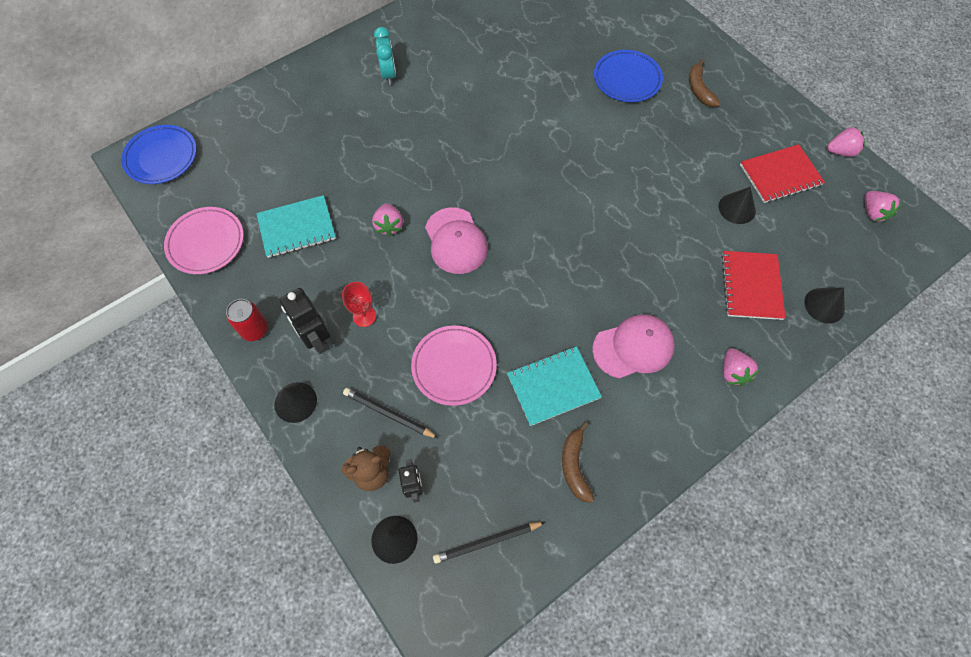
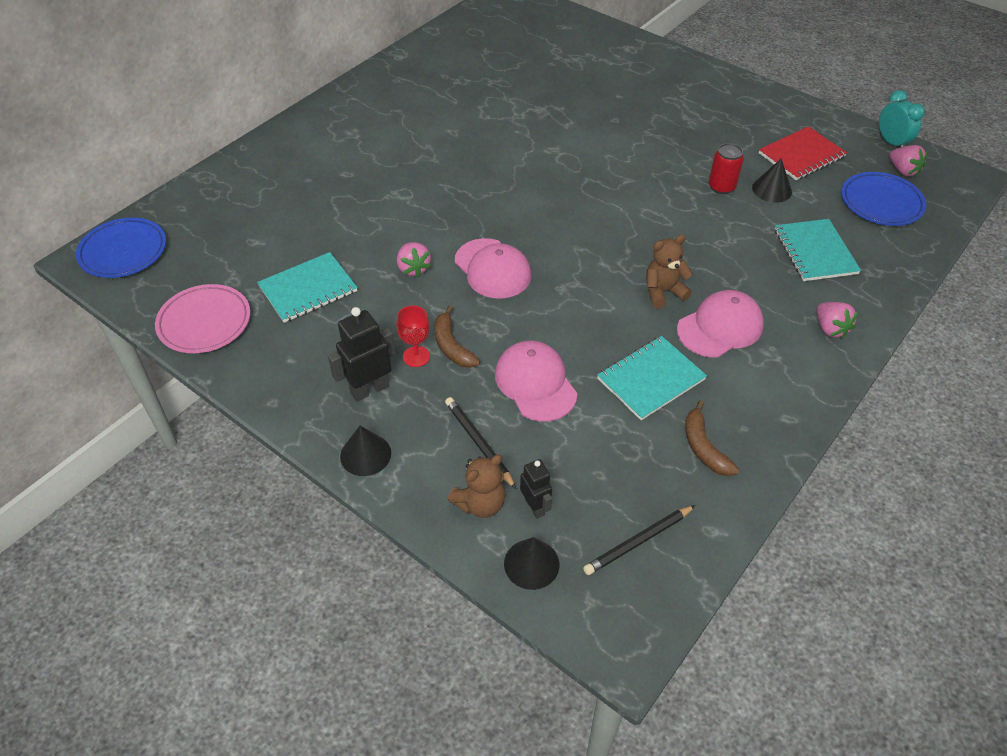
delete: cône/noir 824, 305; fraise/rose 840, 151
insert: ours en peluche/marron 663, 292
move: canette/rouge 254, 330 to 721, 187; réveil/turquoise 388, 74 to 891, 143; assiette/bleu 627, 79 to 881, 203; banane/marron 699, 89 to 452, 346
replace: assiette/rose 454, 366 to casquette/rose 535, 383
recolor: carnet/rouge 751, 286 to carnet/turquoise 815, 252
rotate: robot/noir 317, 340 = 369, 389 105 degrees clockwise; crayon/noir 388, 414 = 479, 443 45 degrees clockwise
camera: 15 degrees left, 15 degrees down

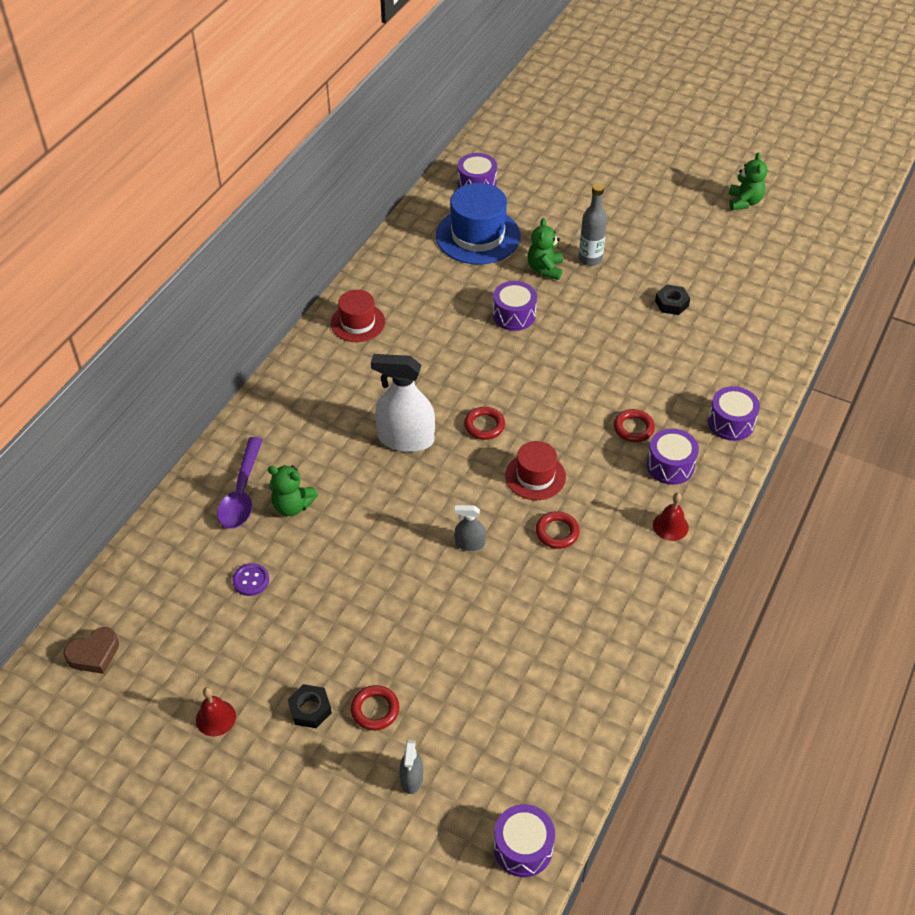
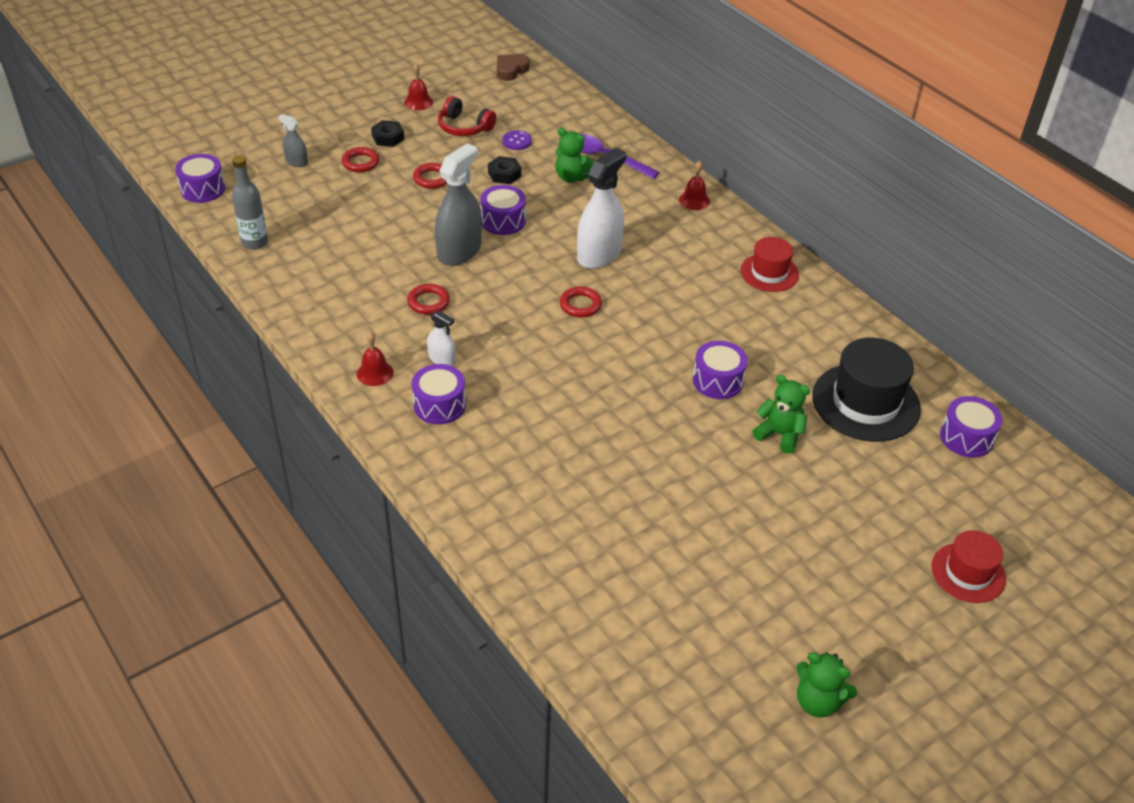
insert: vaporisateur/blanc 442, 359; casque audio/rouge 464, 127; cloche/rouge 694, 200
move: chapeau/rouge 535, 476 to 968, 573; bouteille/gris 590, 259 to 255, 242; anneau/rouge 633, 428 to 432, 178; écrou/noir 671, 303 to 504, 174; tambour/violet 731, 422 to 503, 221
recolor: chapeau/bleu 478, 236 to chapeau/noir 865, 402
rotate: cœur/marron 94, 654 = 511, 70 45 degrees clockwise; ours en peluche/vert 292, 506 = 572, 177 105 degrees counterclockwise
resize: vaporisateur/gris 470, 543 = 459, 251 x2.04
camera: 115 degrees right, 5 degrees down

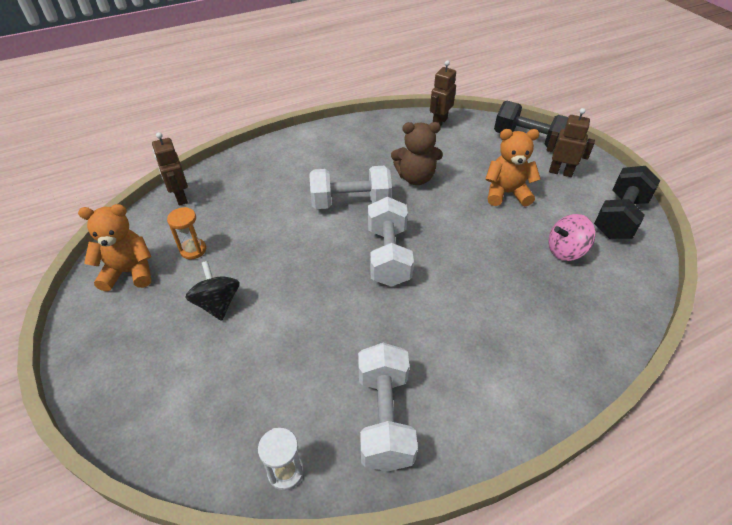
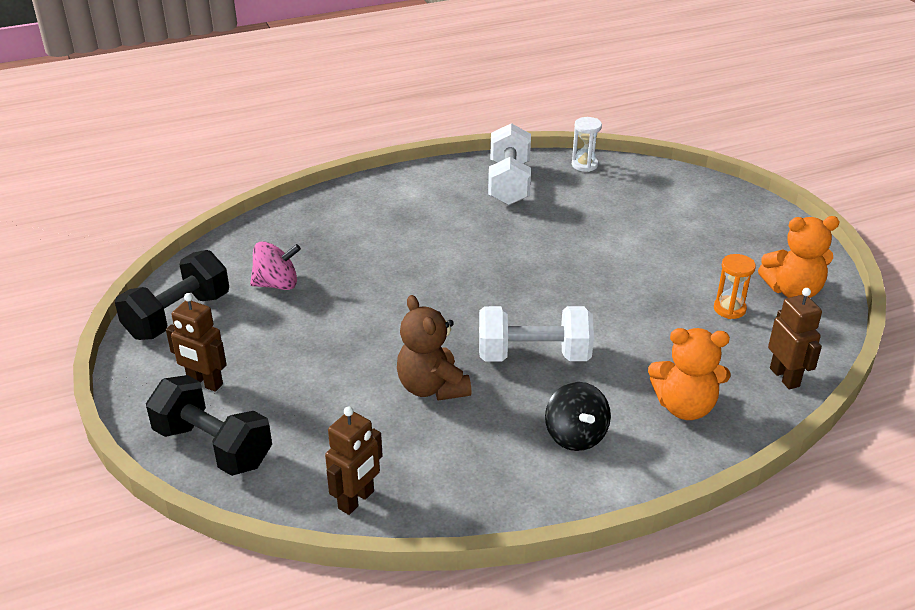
delete: haltère/blanc 388, 256
move: toupie/noir 217, 303 to 575, 435; ours en peluche/orange 506, 193 to 684, 407
rotate: ours en peluche/marron 415, 178 = 432, 387 120 degrees counterclockwise
camera: 175 degrees left, 10 degrees down

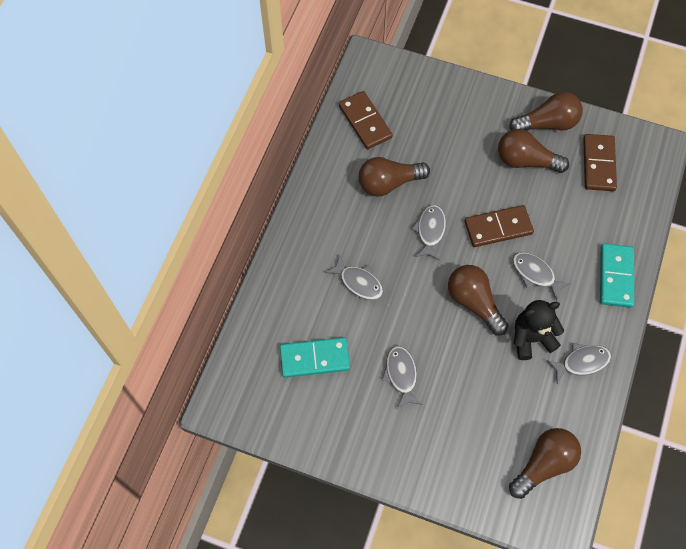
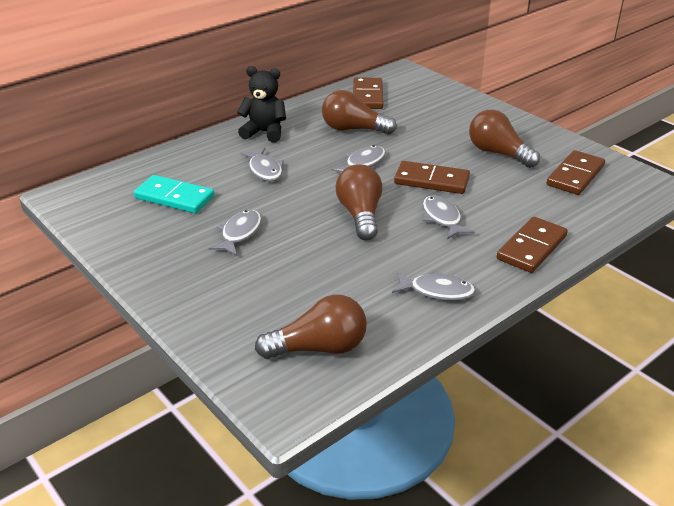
delete: ampoule/marron 547, 123
move: ours en peluche/noir 531, 338 to 264, 132
recolor: domino/turquoise 616, 276 to domino/marron 532, 248
camera: 30 degrees right, 30 degrees down

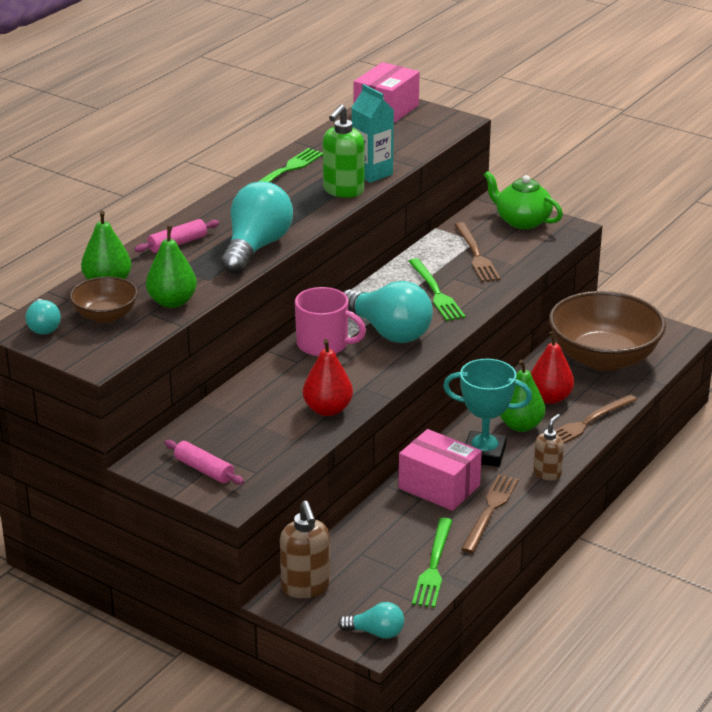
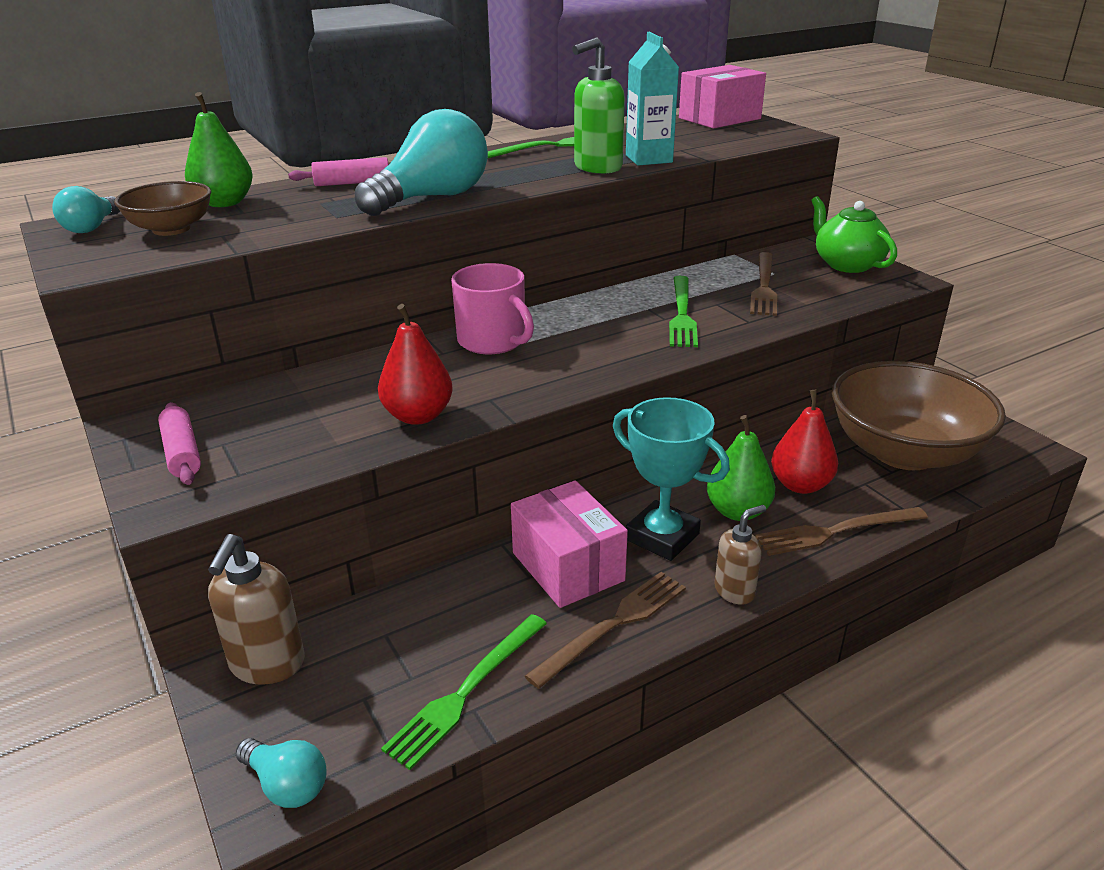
delete: poire/vert 172, 302; ampoule/turquoise 388, 332
camera: 25 degrees right, 0 degrees up

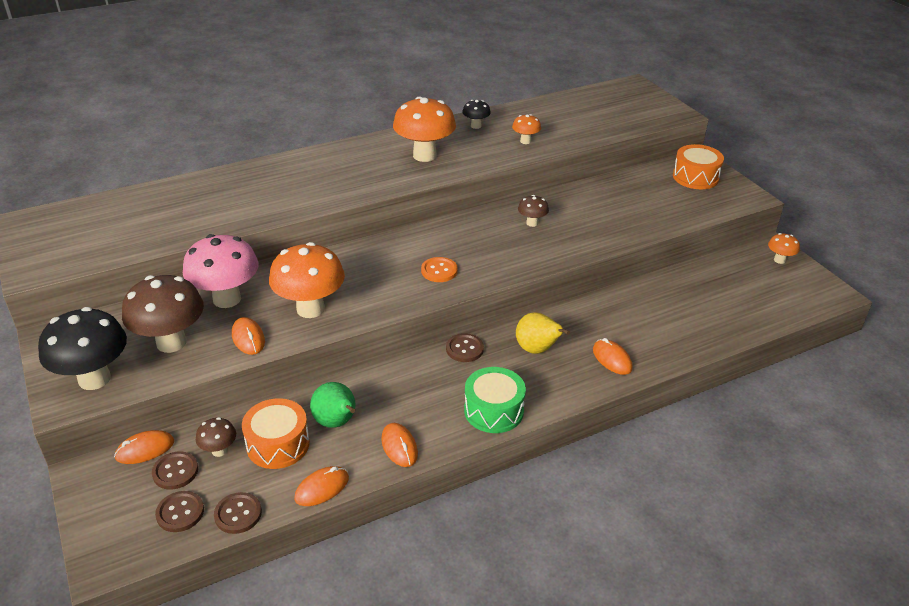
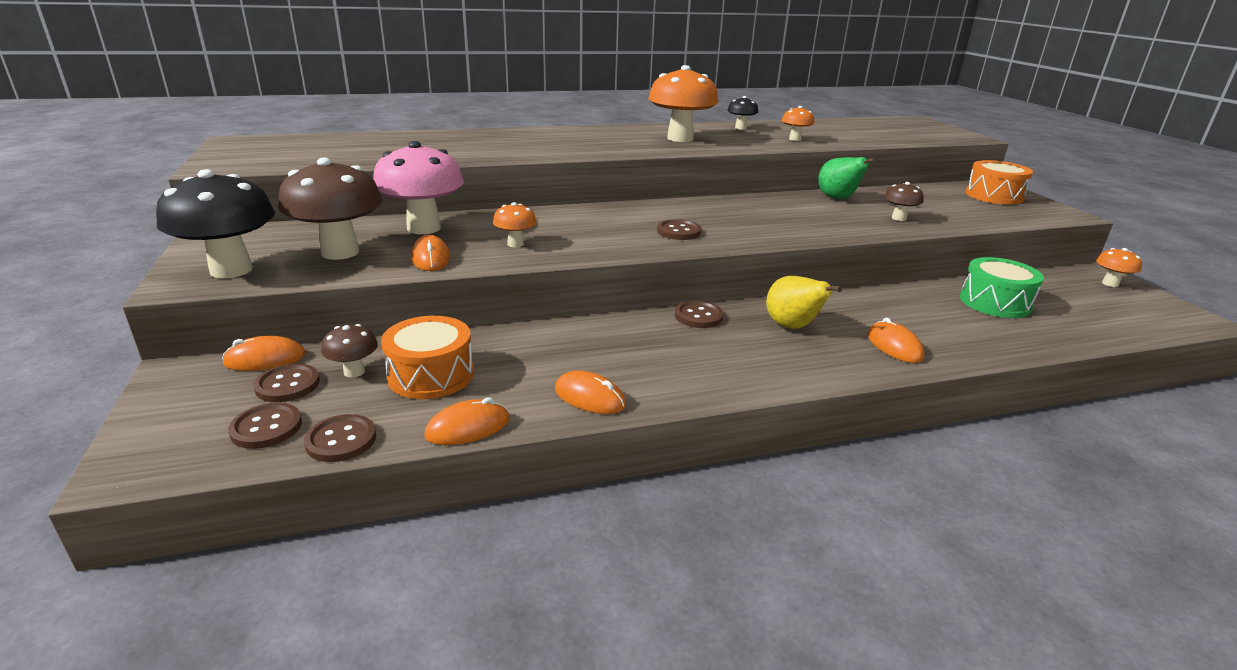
move: poire/vert 336, 422 to 838, 199; tambour/vert 493, 410 to 995, 302; champignon/marron 532, 223 to 898, 218
recolor: bouton/orange 439, 271 to bouton/marron 678, 231
rotate: souris/orange 399, 447 = 589, 397 45 degrees counterclockwise
resize: champignon/orange 310, 309 = 515, 244 x0.48
camera: 10 degrees right, 10 degrees down

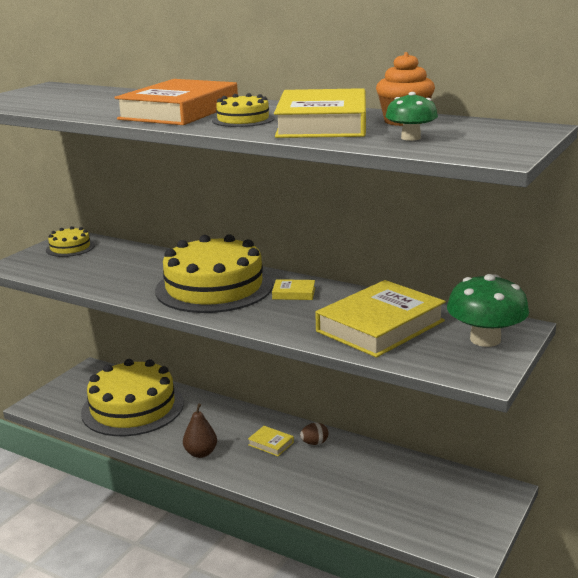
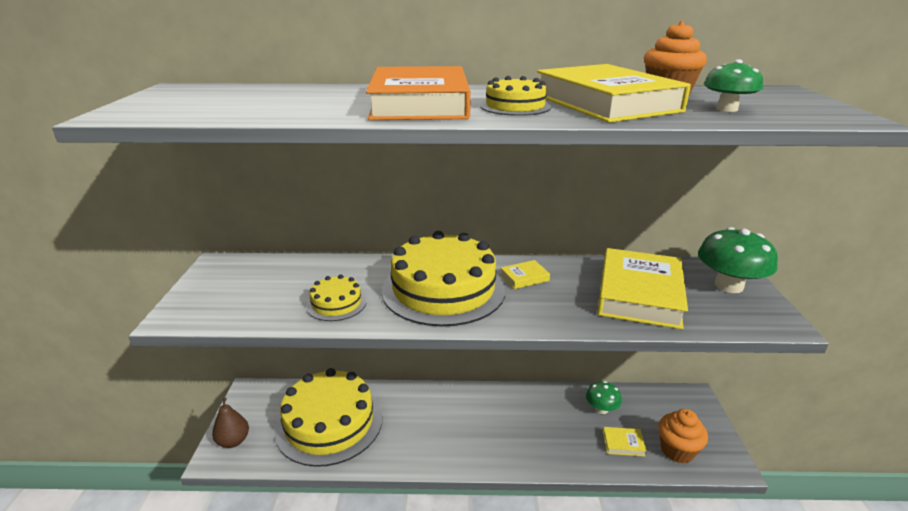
delete: œuf/marron 314, 443
insert: champignon/vert 601, 409; muffin/orange 677, 450
move: gâteau/jaune 70, 248 to 336, 303; poire/marron 201, 453 to 233, 441; livre/jaune 271, 444 to 623, 444
camera: 30 degrees left, 5 degrees up

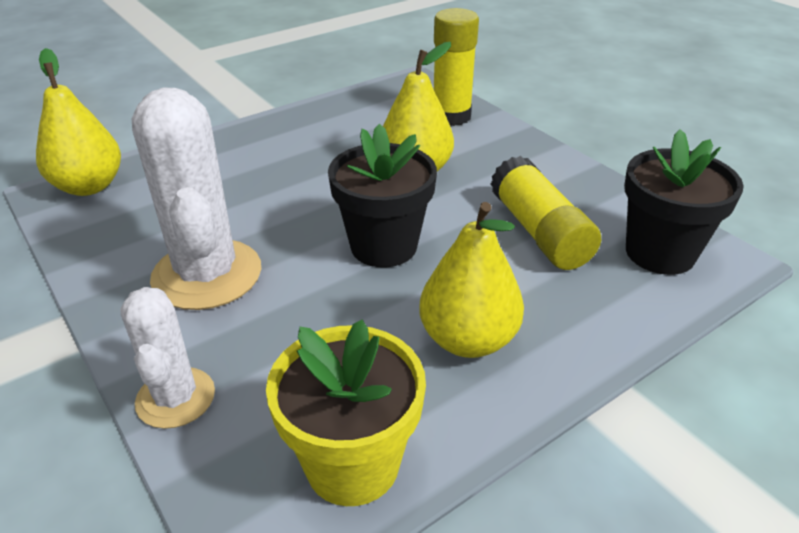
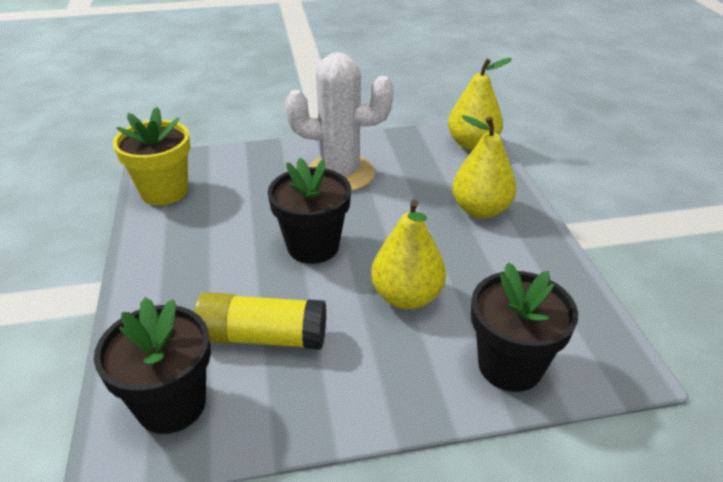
delete: cactus/blanc 175, 398
move: poire/jaune 468, 339 to 480, 210
replace: bâton de colle/jaune 451, 116 to pot de fleurs/noir 510, 365
camera: 115 degrees right, 0 degrees up

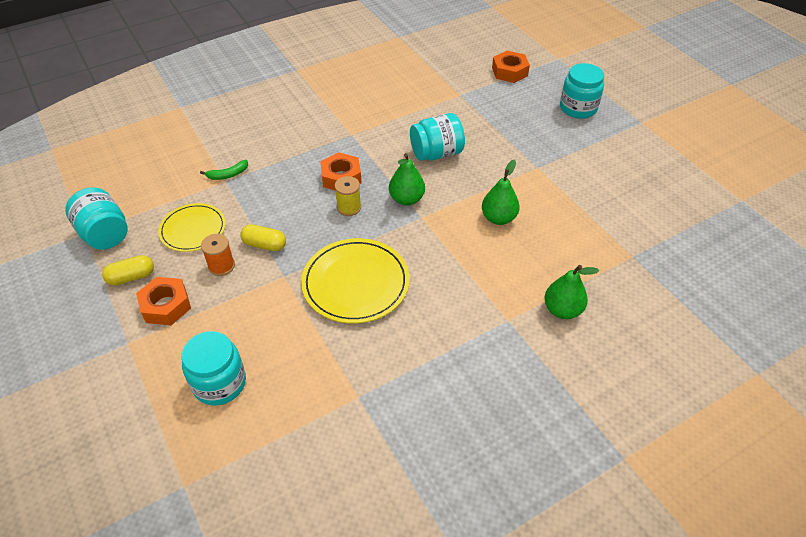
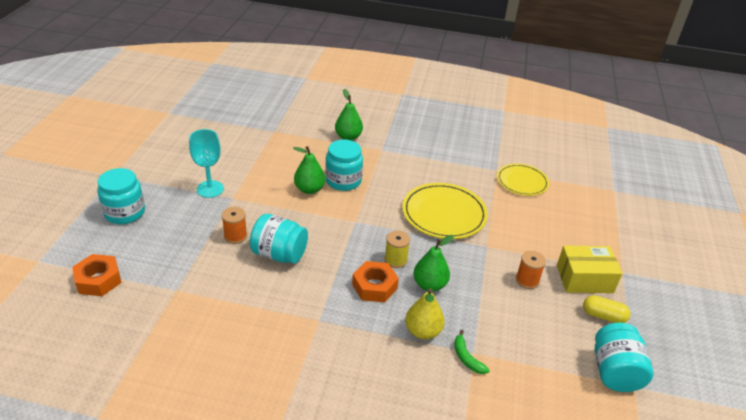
delete: gélule/jaune 264, 245
insert: verre à pied/turquoise 210, 189; bobine/orange 235, 236; poire/jaune 423, 331
move: assiette/jaune 193, 229 to 522, 182; bocal/turquoise 219, 383 to 343, 181; poire/vert 406, 199 to 429, 284
replace: écrou/orange 166, 306 to boîte/jaune 584, 279
rotate: banane/vert 228, 175 = 466, 358 135 degrees counterclockwise
camera: 140 degrees left, 10 degrees down

